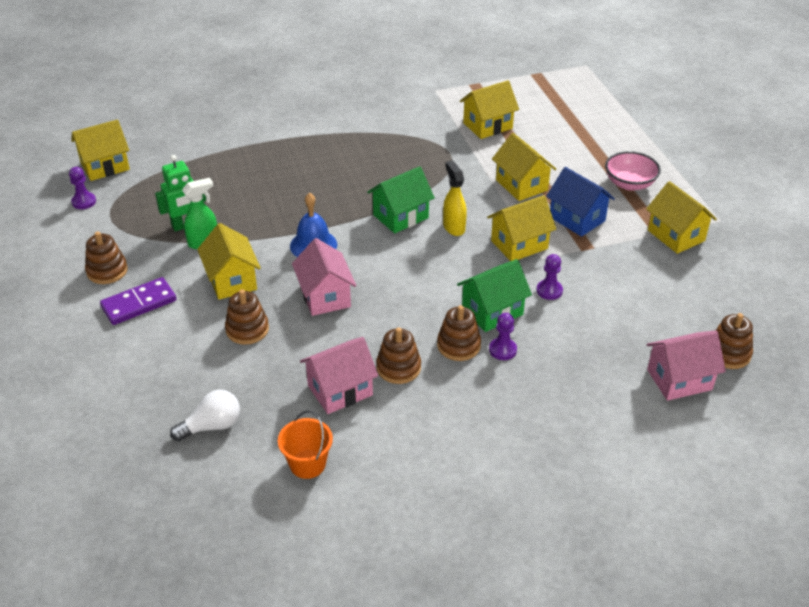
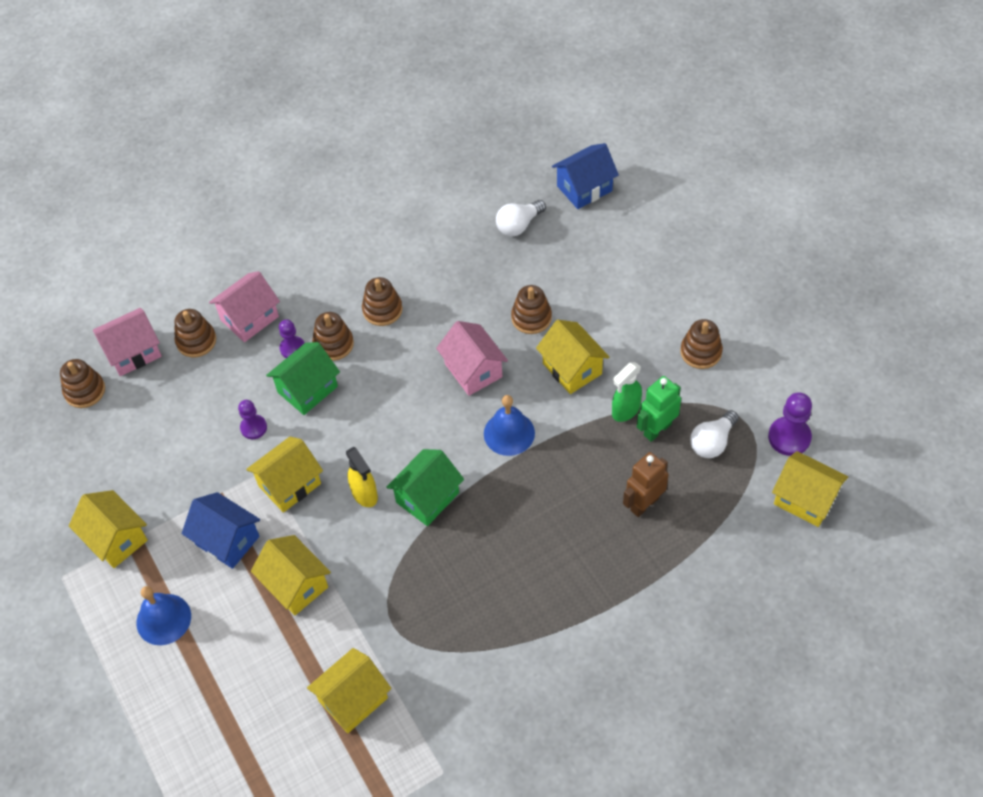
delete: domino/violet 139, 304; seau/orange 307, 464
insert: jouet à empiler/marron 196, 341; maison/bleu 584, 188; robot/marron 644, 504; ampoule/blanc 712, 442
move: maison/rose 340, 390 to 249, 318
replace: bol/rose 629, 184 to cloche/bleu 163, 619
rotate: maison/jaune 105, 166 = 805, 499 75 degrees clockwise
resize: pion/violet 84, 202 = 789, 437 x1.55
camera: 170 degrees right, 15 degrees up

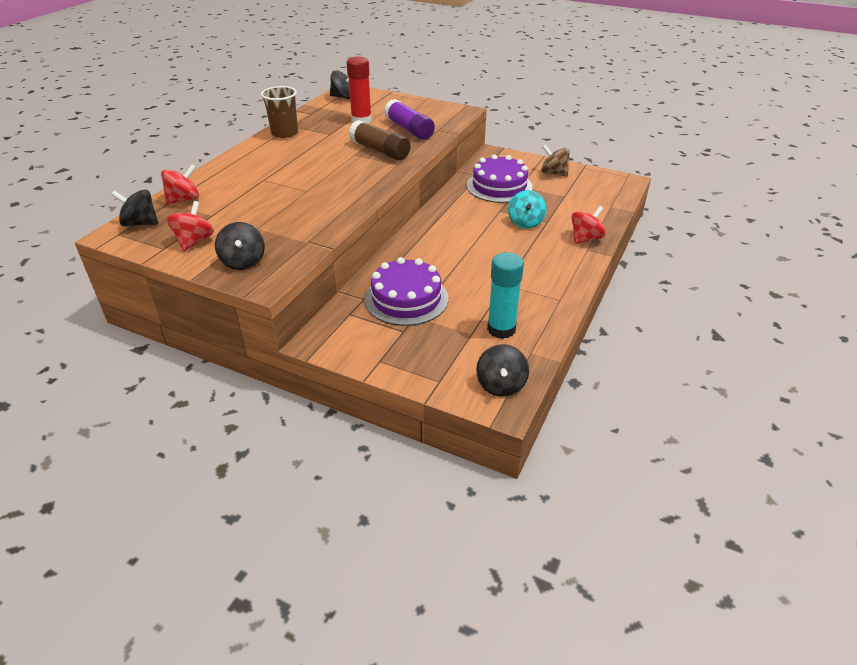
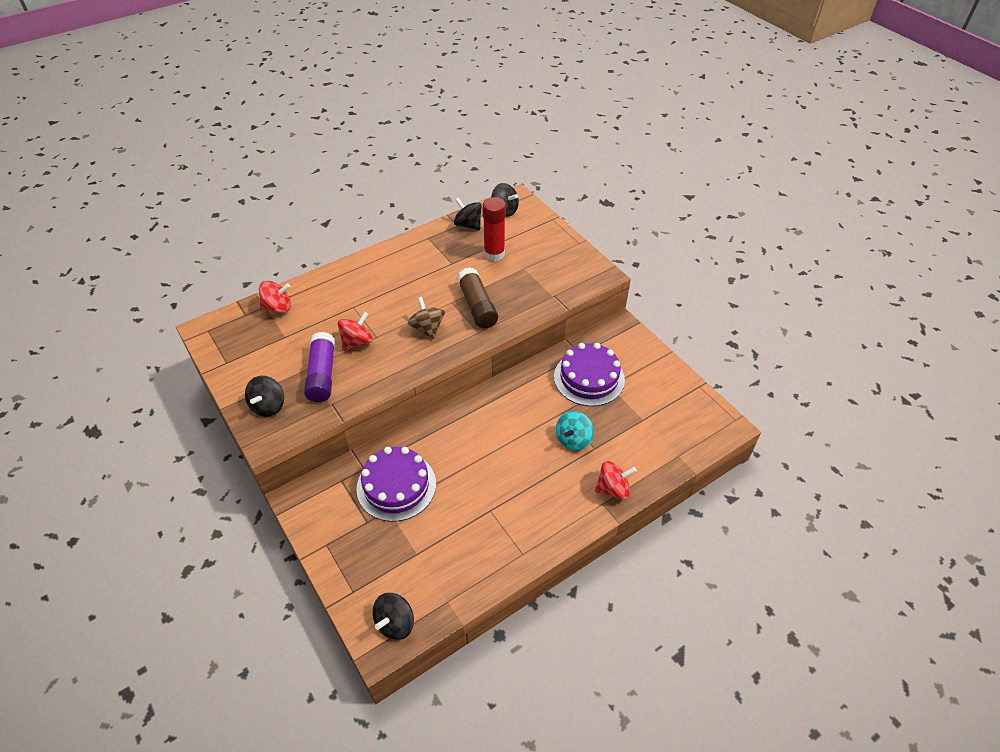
delete: gobelet/marron 284, 133; bâton de colle/turquoise 501, 329
move: toupie/noir 140, 223 to 468, 225; toupie/rouge 194, 241 to 357, 342; bâton de colle/violet 409, 129 to 322, 374; toupie/marron 553, 173 to 427, 328
camera: 30 degrees right, 10 degrees up

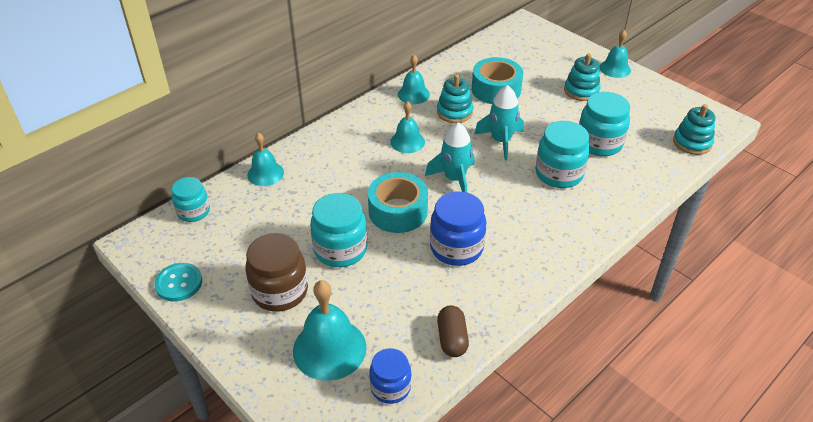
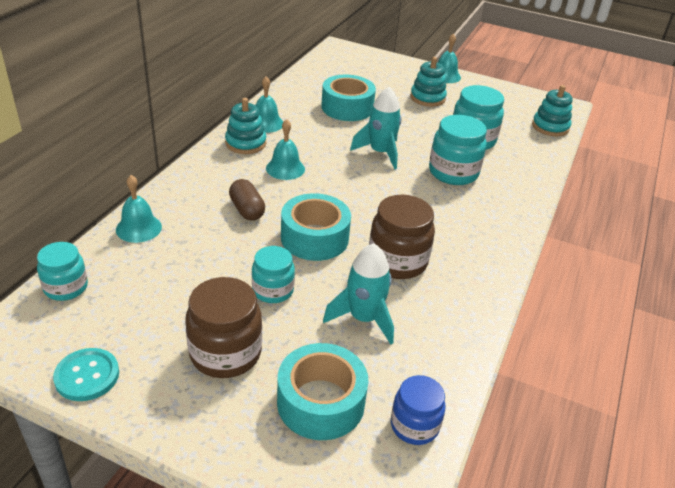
move: fusée/turquoise 454, 179 to 363, 318; jouet à empiler/turquoise 454, 112 to 245, 143; gélule/marron 452, 339 to 247, 210
replace: cloche/turquoise 329, 349 to ruban adhésif/turquoise 320, 402
recolor: bocal/bleu 456, 248 to bocal/marron 397, 261
resize: bocal/turquoise 340, 249 = 273, 290 x0.64
camera: 25 degrees left, 5 degrees down

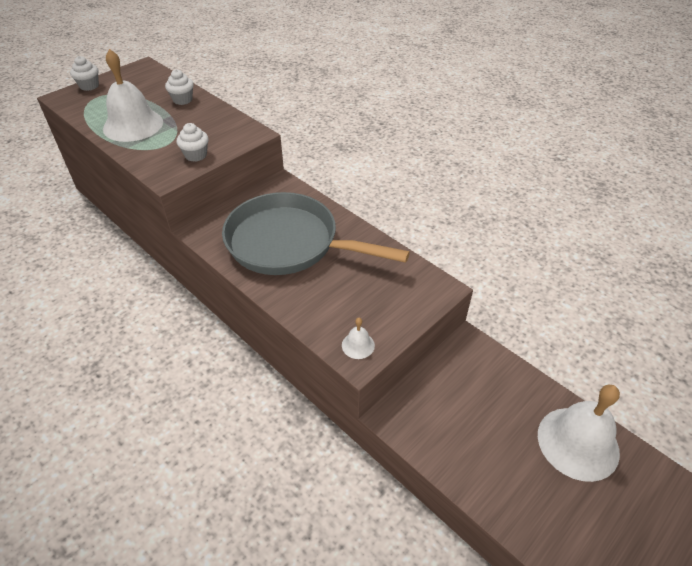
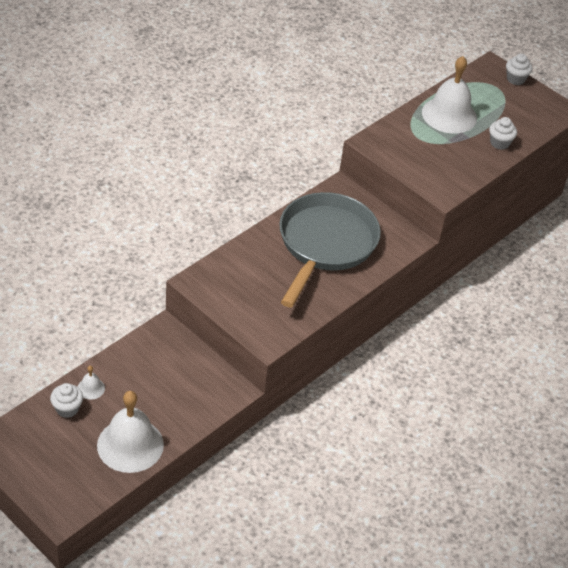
move: muffin/blanc 196, 155 to 67, 409; cloche/blanc 358, 345 to 91, 388
camera: 85 degrees right, 0 degrees up

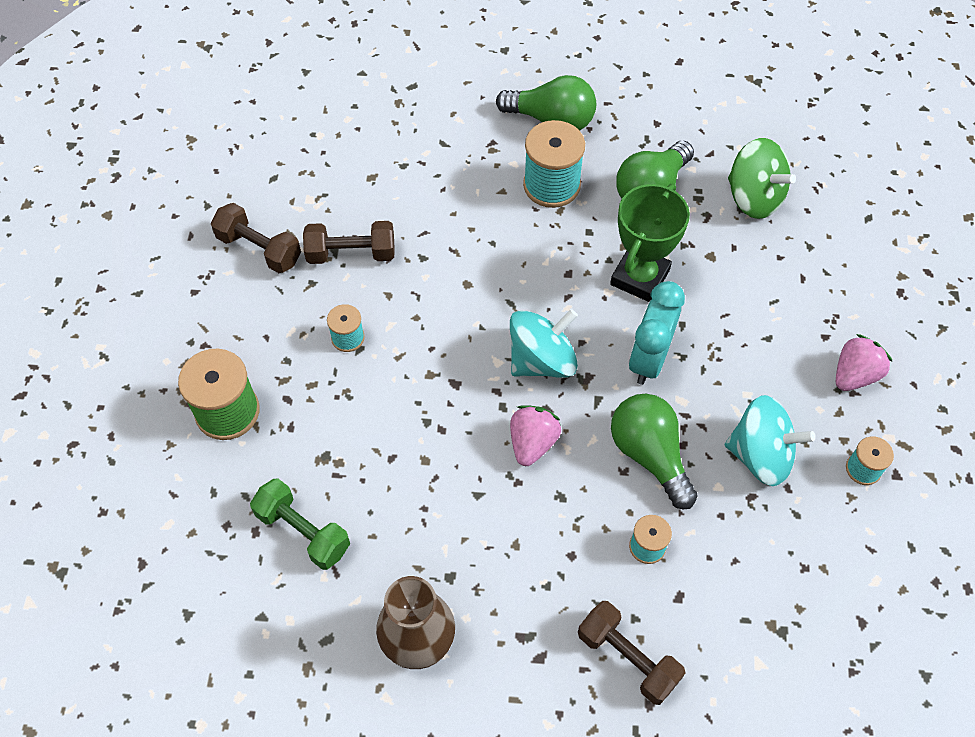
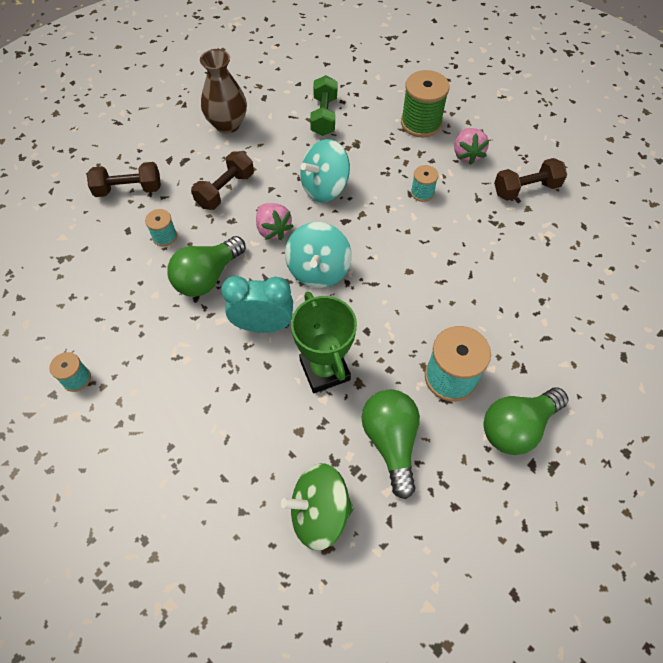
move: haltère/marron 351, 253 to 225, 190; toupie/turquoise 760, 455 to 324, 187; fraise/rose 854, 375 to 467, 154
rotate: haltère/vert 303, 531 = 324, 116 75 degrees counterclockwise; ampoule/vert 650, 455 = 207, 277 120 degrees clockwise; réveil/turquoise 649, 359 = 263, 325 60 degrees counterclockwise
camera: 130 degrees right, 0 degrees up

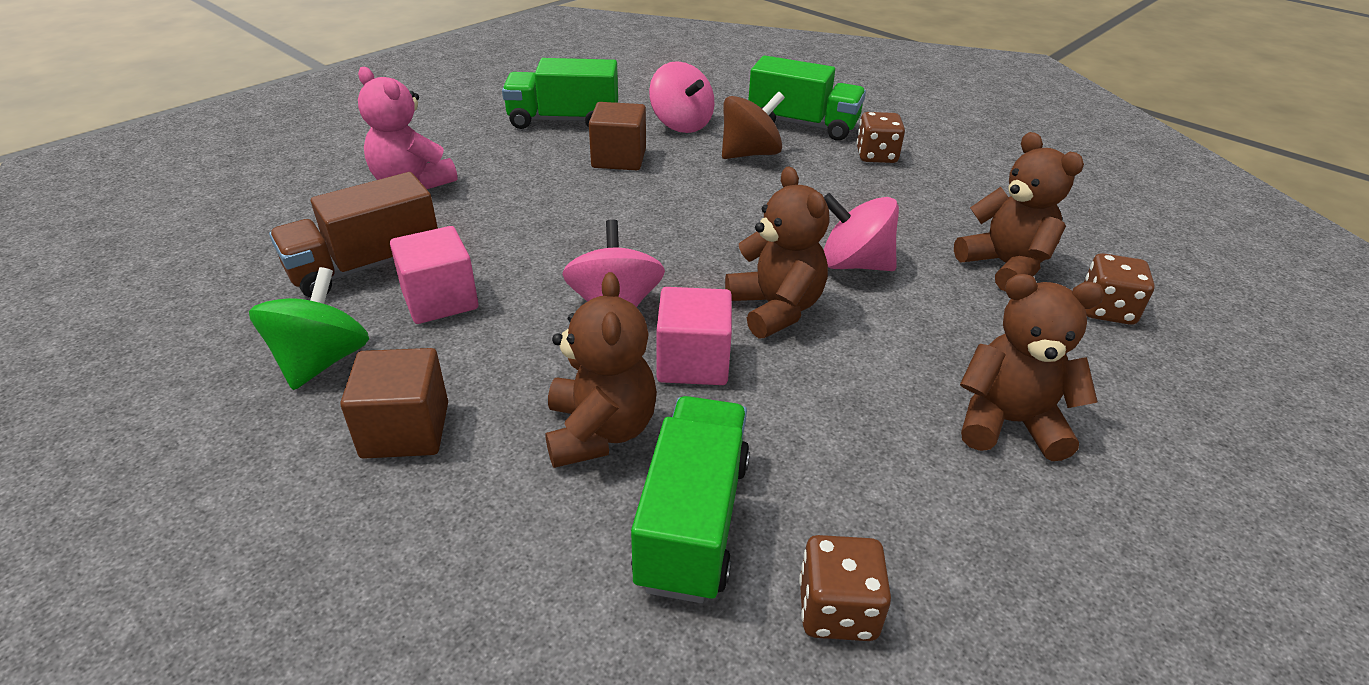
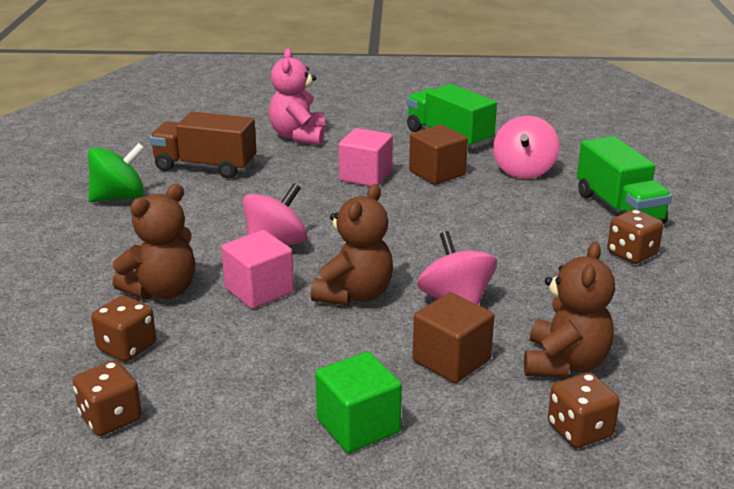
delete: toupie/marron 750, 154
move: cube/marron 405, 430 to 451, 360; cube/rose 440, 300 to 365, 176
replace: camion/vert 693, 521 to dé/marron 127, 347; ours en peluche/marron 1008, 422 to cube/vert 358, 426
camera: 50 degrees right, 10 degrees down

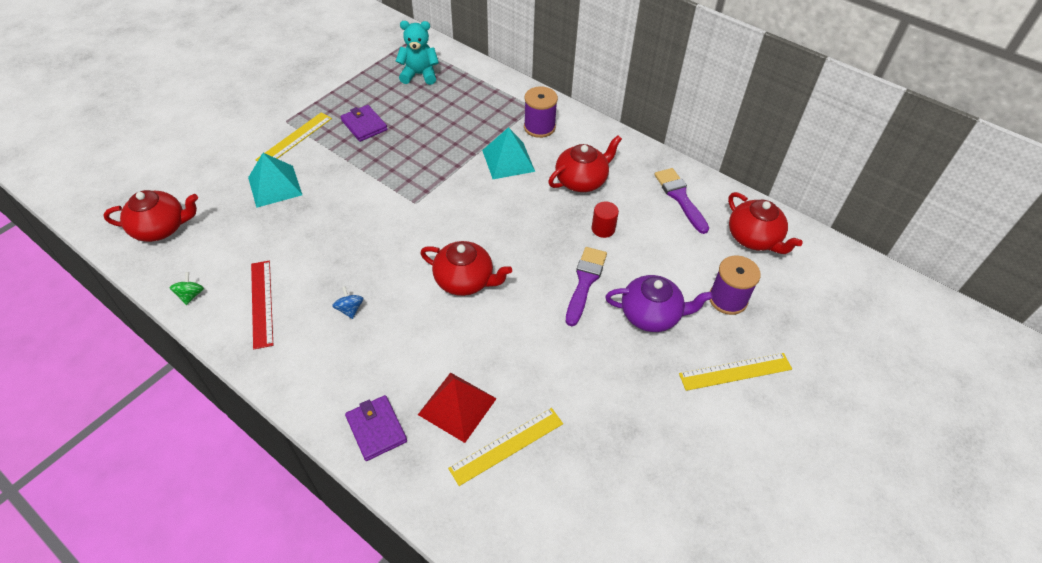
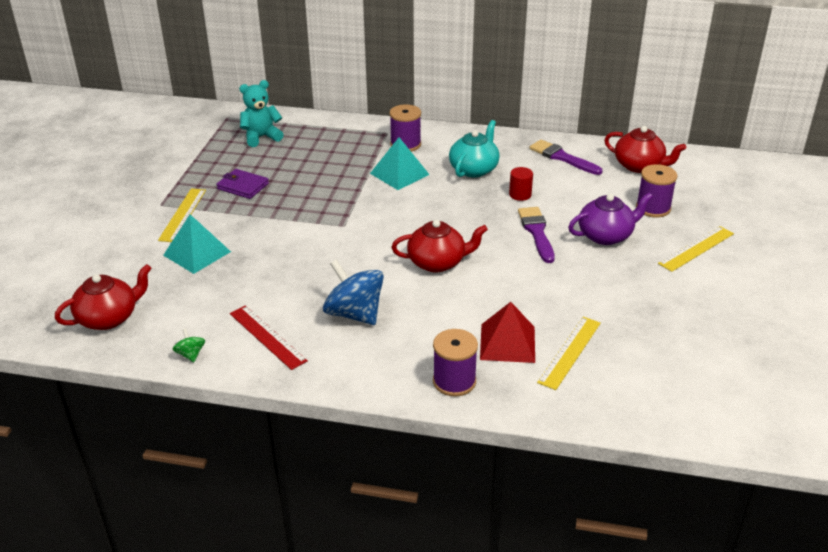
replace: portefeuille/violet 376, 429 to bobine/violet 454, 381
recolor: théière/rouge 581, 180 to théière/turquoise 474, 169
resize: toupie/bleu 350, 309 = 354, 314 x2.25
camera: 25 degrees left, 15 degrees down

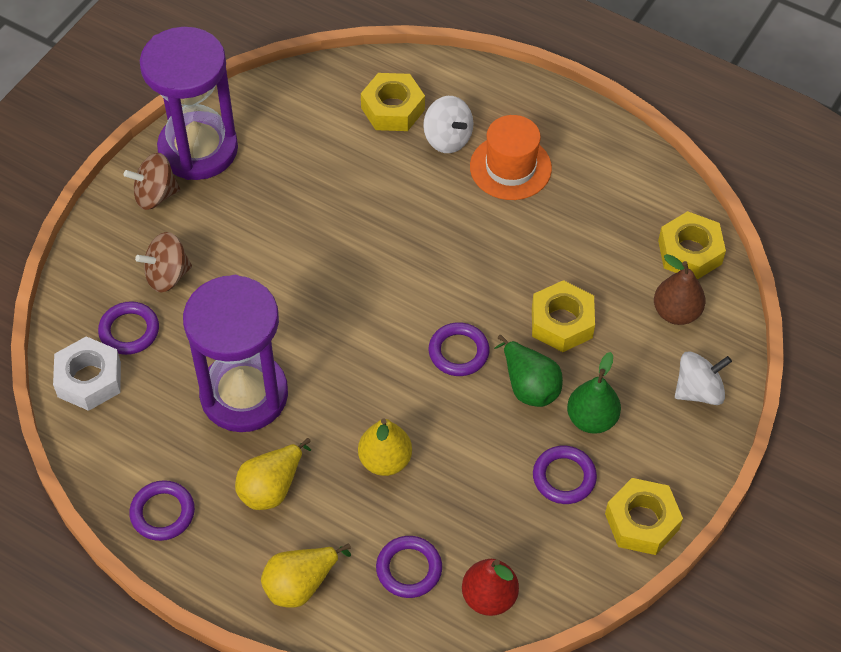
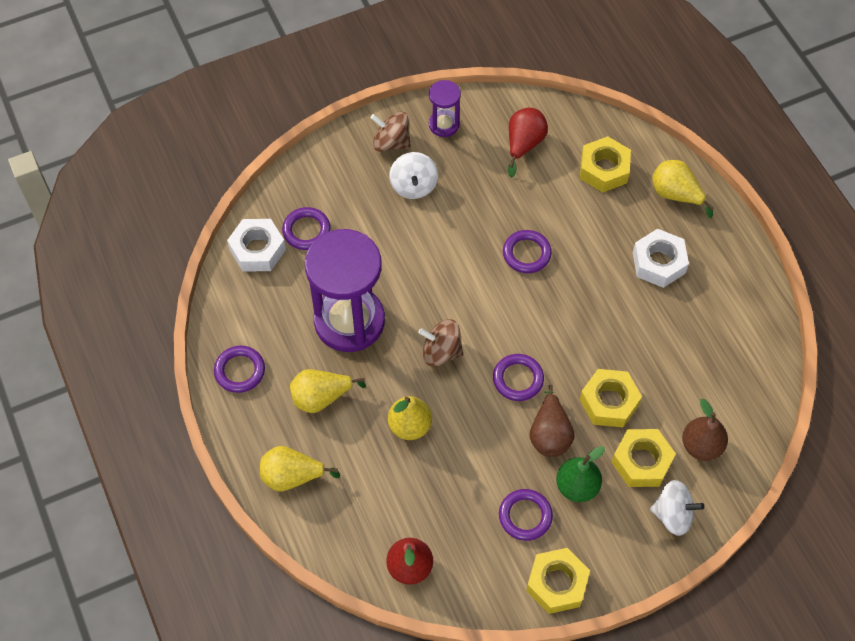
insert: poire/rouge 524, 144; poire/jaune 676, 195
move: toupie/marron 167, 275 to 441, 352; anneau/violet 409, 569 to 526, 253; toupie/blanc 447, 138 to 413, 186; écrou/jaune 689, 252 to 641, 461
replace: chapeau/orange 510, 167 to écrou/blanc 658, 263
recolor: poire/vert 529, 386 to poire/marron 550, 434
resize: sablier/violet 198, 149 = 444, 124 x0.47
camera: 35 degrees right, 5 degrees up

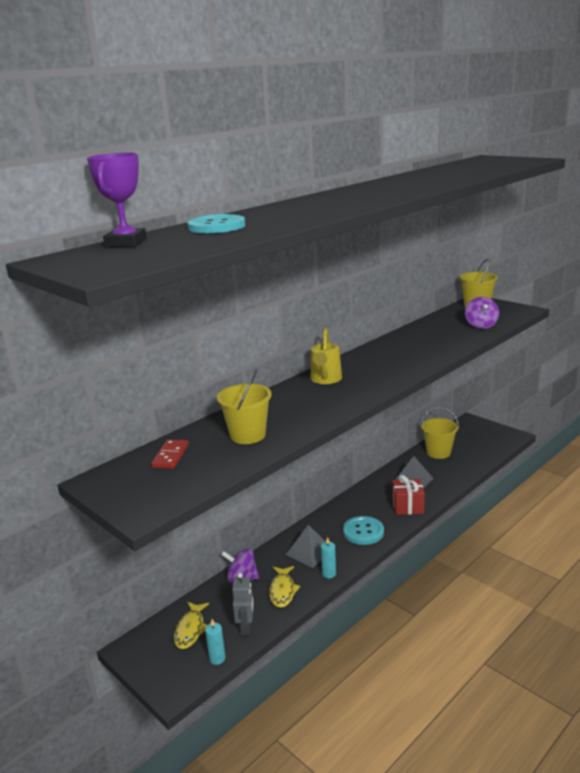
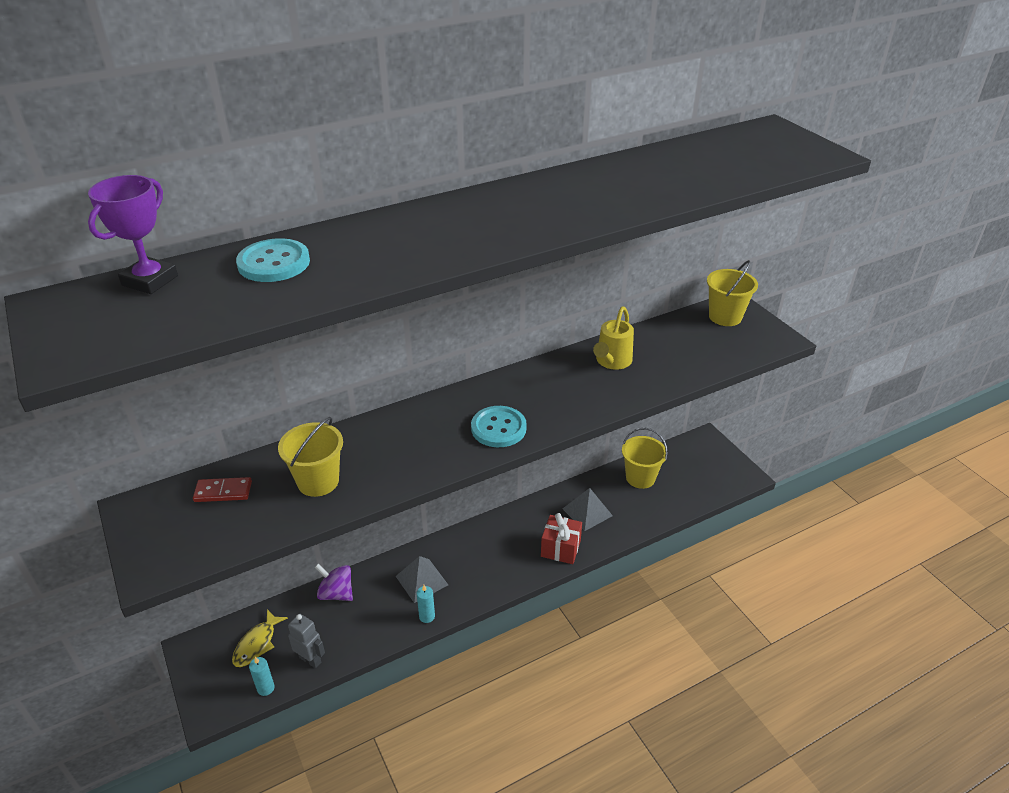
delete: poisson/jaune 282, 591; toupie/violet 481, 325
move: arrosoir/jaune 325, 379 to 612, 362; bouton/turquoise 363, 532 to 498, 428
rotate: domino/rouge 170, 456 = 223, 491 60 degrees clockwise; robot/gris 246, 628 = 310, 659 75 degrees counterclockwise
camera: 15 degrees right, 15 degrees up

